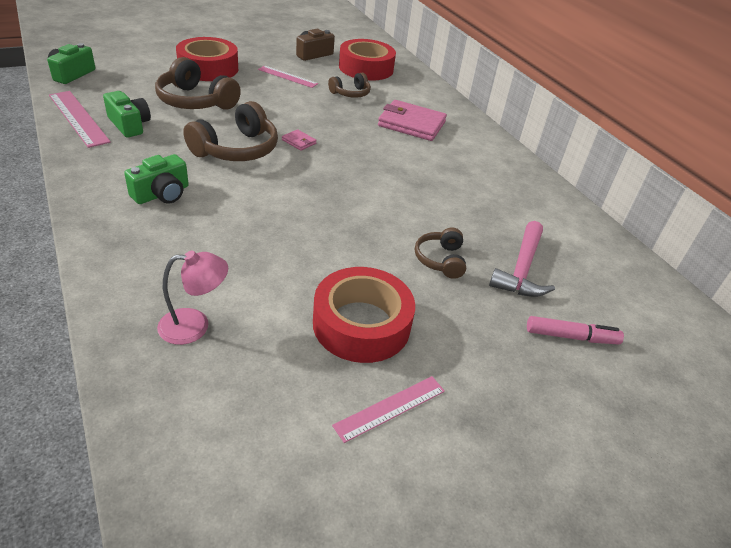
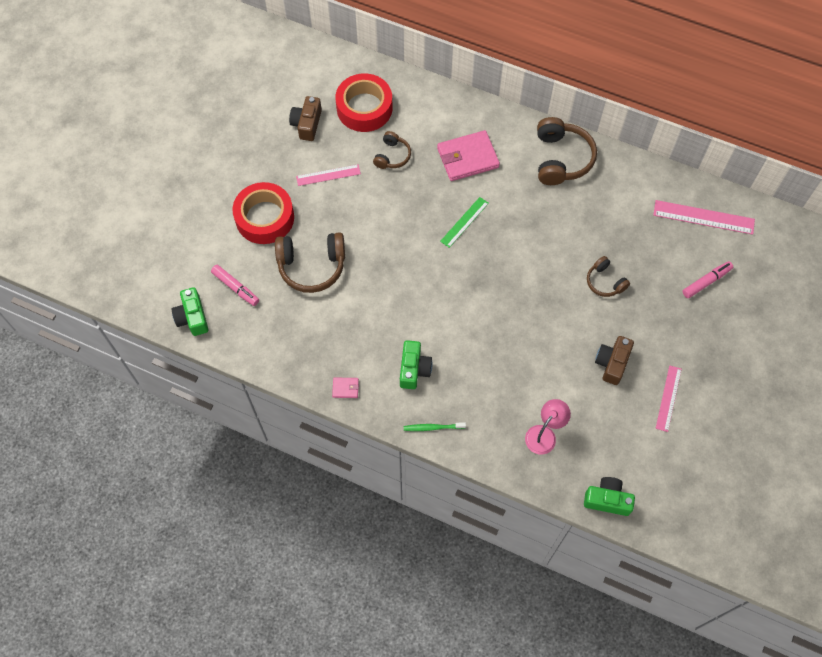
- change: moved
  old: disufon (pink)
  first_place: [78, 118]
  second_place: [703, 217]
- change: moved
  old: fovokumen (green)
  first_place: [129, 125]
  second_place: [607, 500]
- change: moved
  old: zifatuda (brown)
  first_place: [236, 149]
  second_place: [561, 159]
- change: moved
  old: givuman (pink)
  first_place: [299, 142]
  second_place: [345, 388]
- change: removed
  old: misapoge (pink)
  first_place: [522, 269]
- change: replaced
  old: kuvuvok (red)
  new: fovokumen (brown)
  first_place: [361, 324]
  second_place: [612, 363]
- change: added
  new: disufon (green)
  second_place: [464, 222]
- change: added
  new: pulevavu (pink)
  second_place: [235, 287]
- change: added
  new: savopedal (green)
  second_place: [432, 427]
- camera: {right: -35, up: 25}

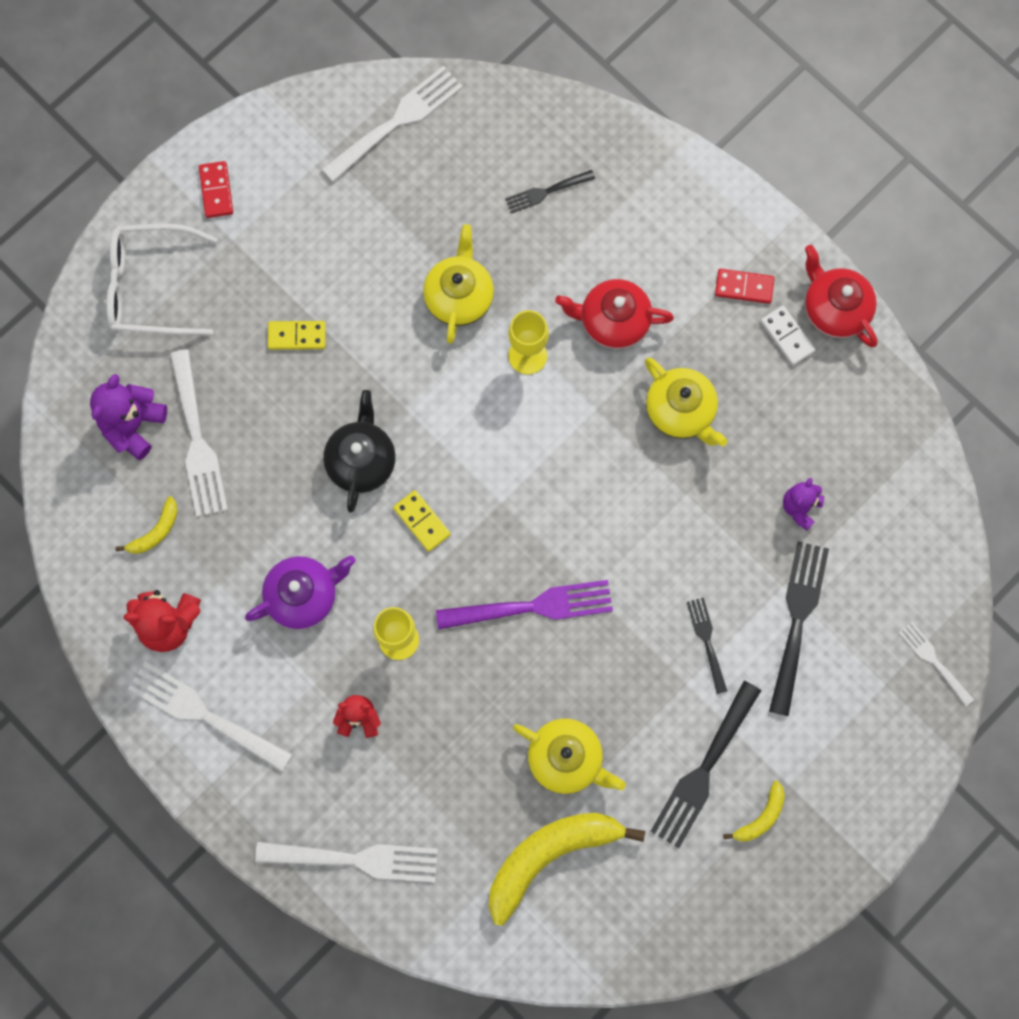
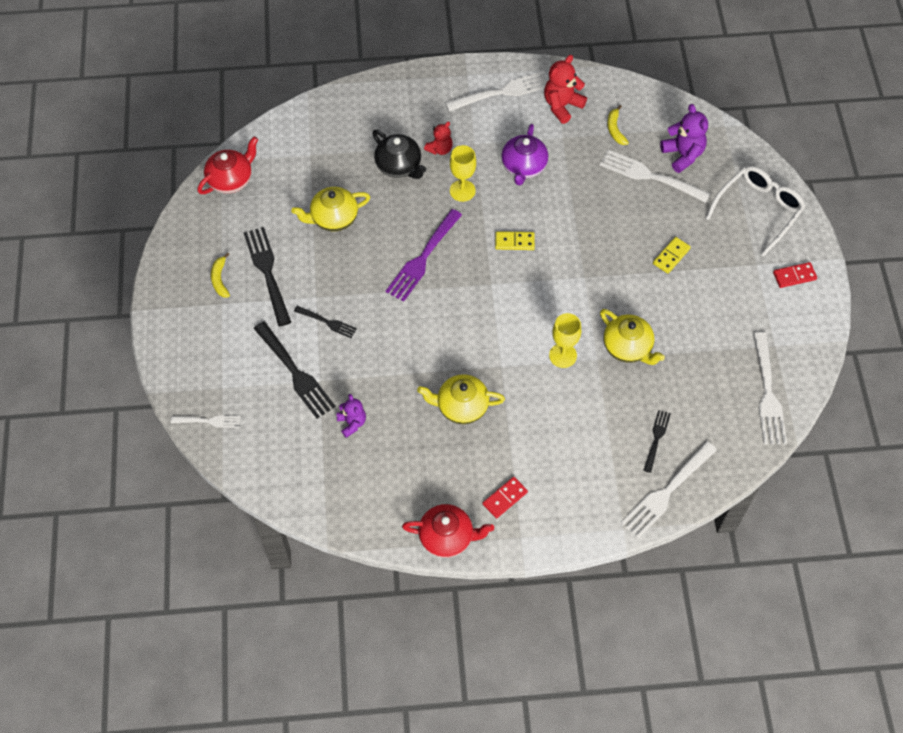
- change: turned
  old: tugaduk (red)
  first_place: [216, 191]
  second_place: [794, 276]
  degrees: -45
- change: moved
  old: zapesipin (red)
  first_place: [613, 321]
  second_place: [231, 180]
- change: removed
  old: tugaduk (white)
  first_place: [787, 336]
- change: moved
  old: zapesipin (black)
  first_place: [361, 461]
  second_place: [399, 166]
- change: removed
  old: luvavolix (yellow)
  first_place: [550, 856]
- change: moved
  old: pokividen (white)
  first_place: [355, 859]
  second_place: [666, 492]
- camera: {right: 130, up: -15}

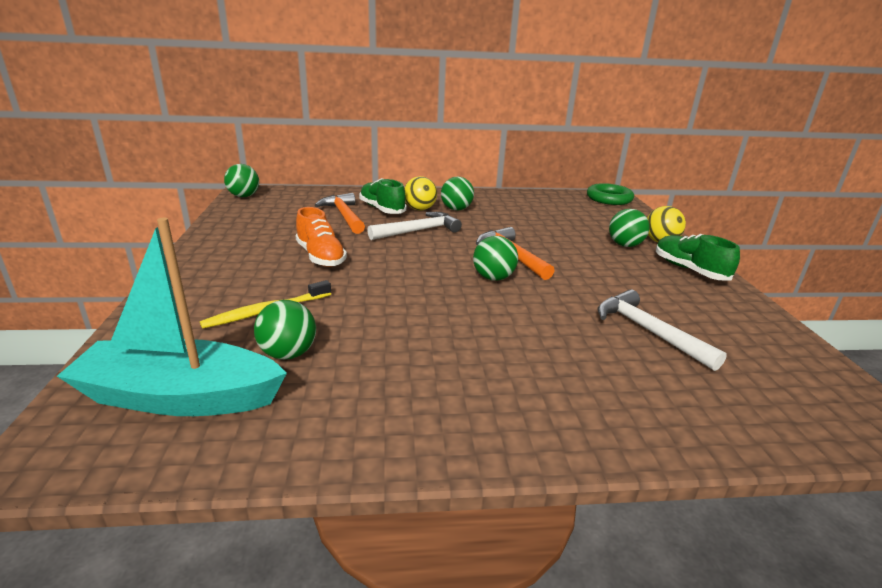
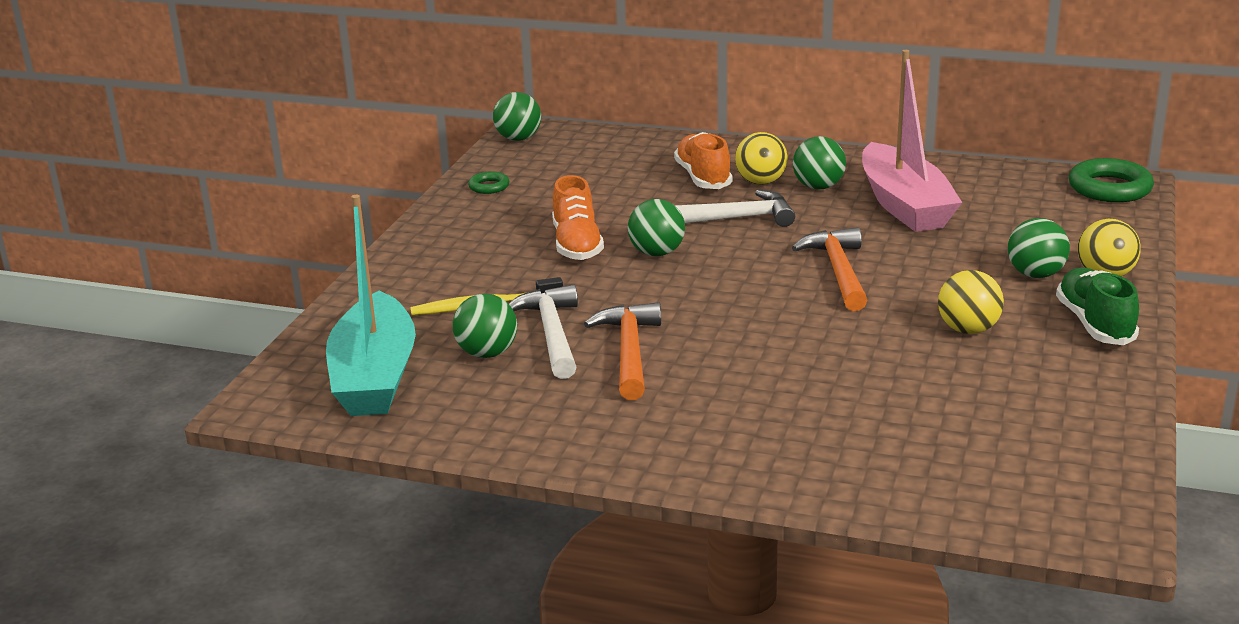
- change: recoloured
  old: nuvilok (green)
  new: nuvilok (orange)
  first_place: [382, 209]
  second_place: [703, 178]
- change: moved
  old: misapoge (orange)
  first_place: [344, 216]
  second_place: [629, 352]
- change: turned
  old: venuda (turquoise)
  first_place: [180, 397]
  second_place: [375, 376]
  degrees: -120
- change: moved
  old: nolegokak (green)
  first_place: [493, 278]
  second_place: [657, 253]
- change: moved
  old: misapoge (white)
  first_place: [648, 331]
  second_place: [552, 334]
- change: added
  new: venuda (pink)
  second_place: [904, 205]
- change: added
  new: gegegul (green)
  second_place: [489, 186]
- change: added
  new: nolegokak (yellow)
  second_place: [968, 330]
- camera: {right: 25, up: 0}

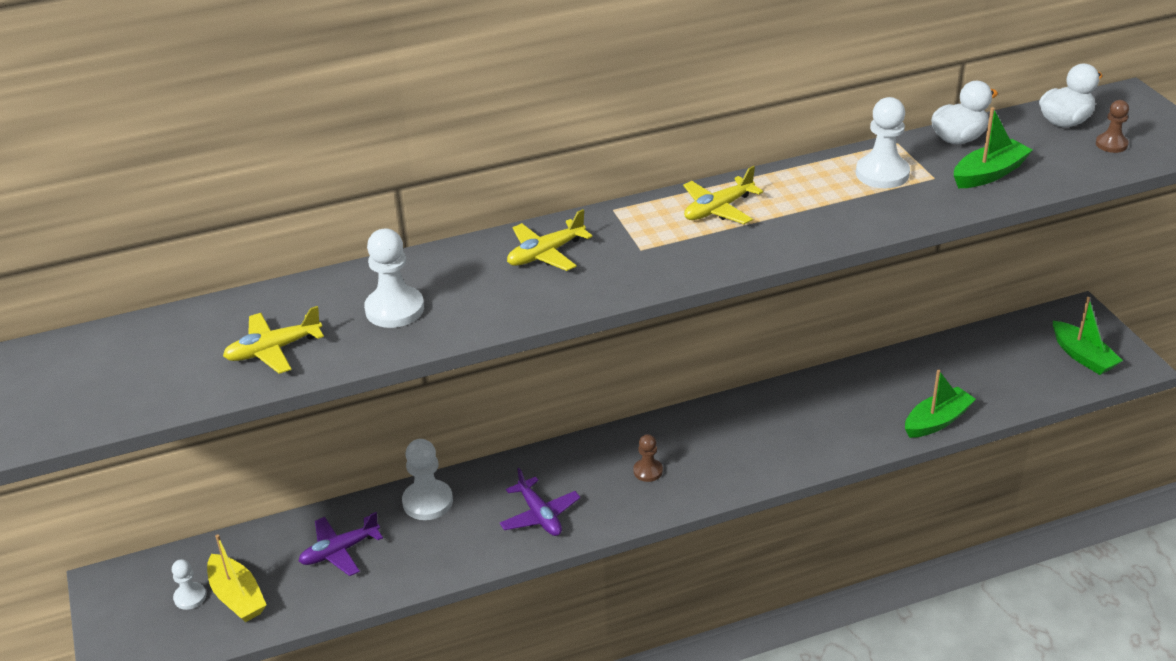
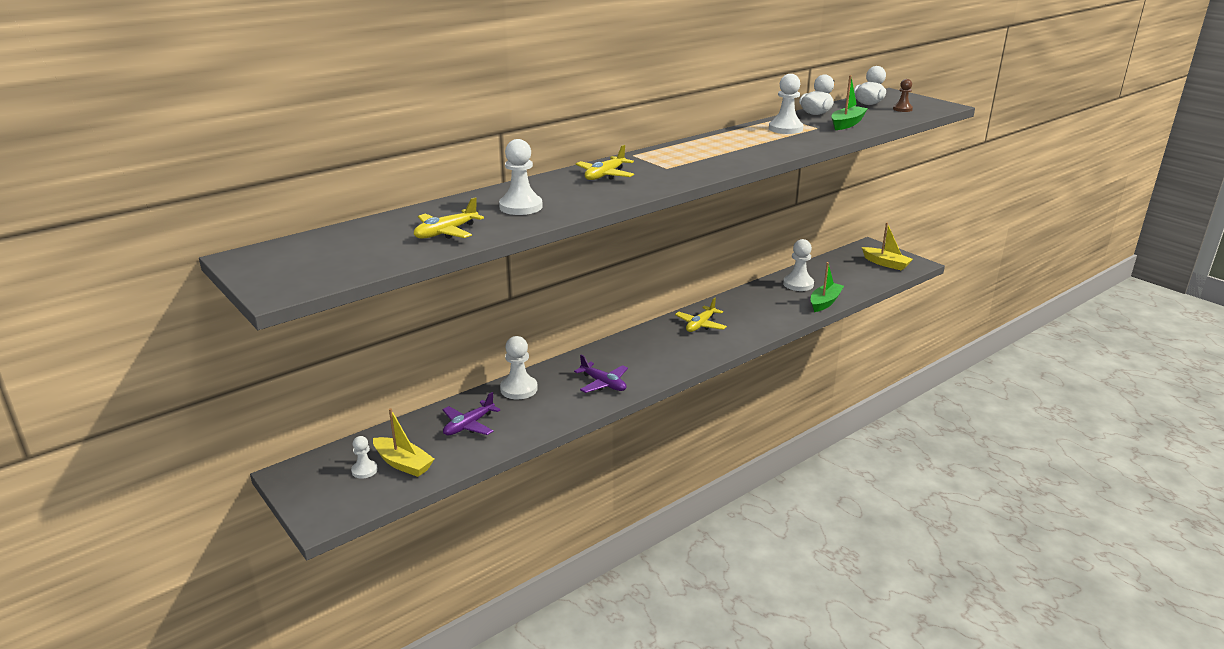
- change: moved
  old: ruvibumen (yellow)
  first_place: [718, 209]
  second_place: [700, 325]
- change: recoloured
  old: venuda (green)
  new: venuda (yellow)
  first_place: [1082, 356]
  second_place: [886, 264]
- change: removed
  old: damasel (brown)
  first_place: [648, 471]
- change: added
  new: damasel (white)
  second_place: [798, 284]
- camera: {right: -20, up: -10}

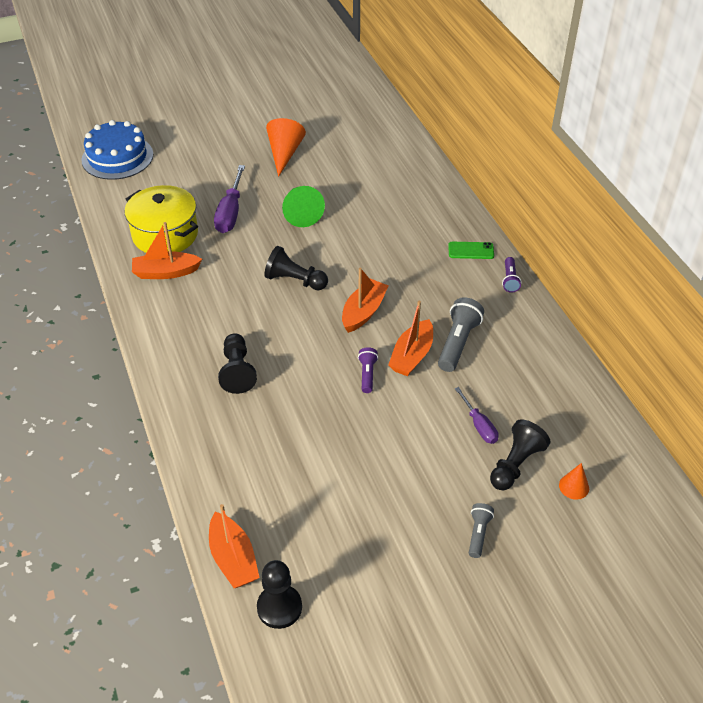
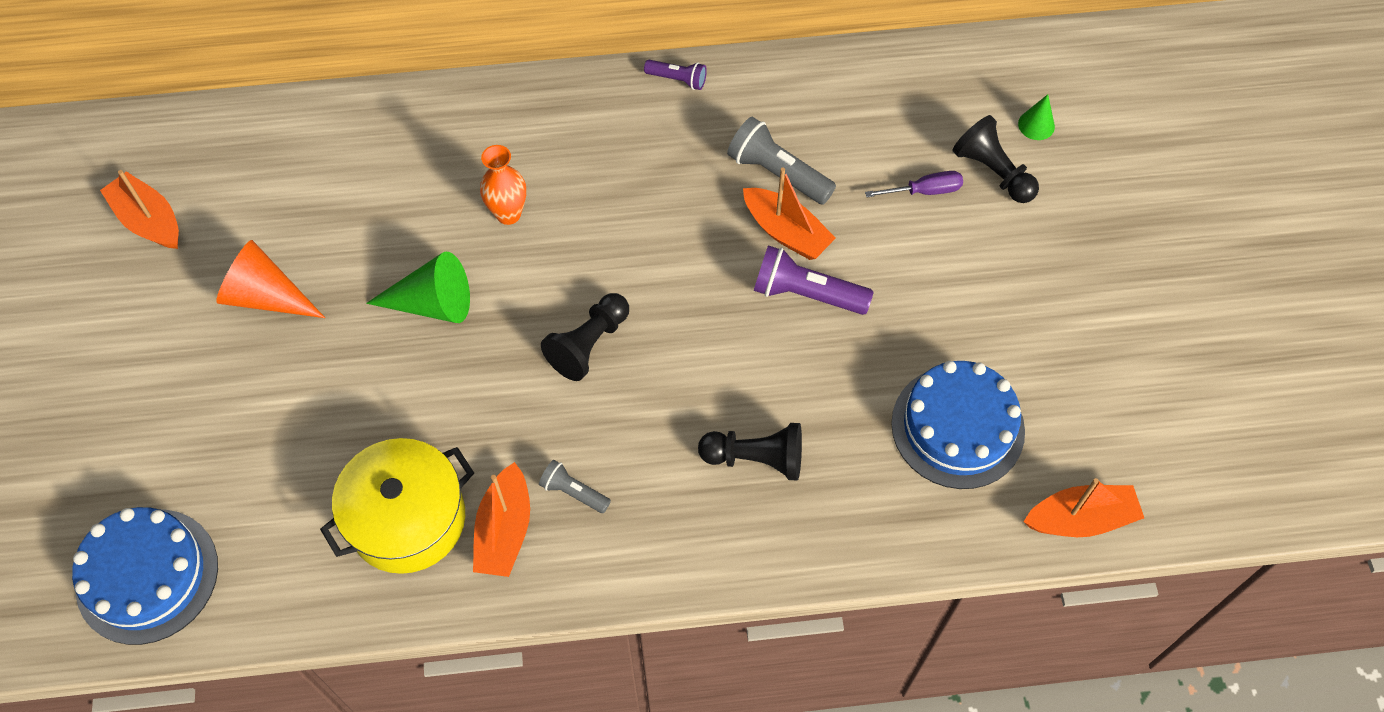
- change: removed
  old: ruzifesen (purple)
  first_place: [230, 212]
- change: removed
  old: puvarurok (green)
  first_place: [471, 251]
- change: moved
  old: venuda (orange)
  first_place: [363, 312]
  second_place: [149, 220]
- change: resized
  old: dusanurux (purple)
  first_place: [367, 374]
  second_place: [806, 293]
  factor: 1.73
- change: recoloured
  old: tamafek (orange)
  new: tamafek (green)
  first_place: [574, 486]
  second_place: [1036, 125]
- change: moved
  old: dusanurux (grey)
  first_place: [478, 534]
  second_place: [573, 492]
- change: removed
  old: damasel (black)
  first_place: [279, 607]
- change: added
  new: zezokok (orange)
  second_place: [508, 214]
- change: added
  new: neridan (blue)
  second_place: [957, 427]
- camera: {right: -75, up: 15}

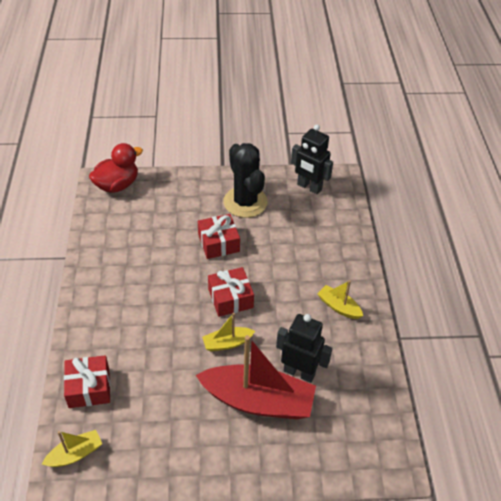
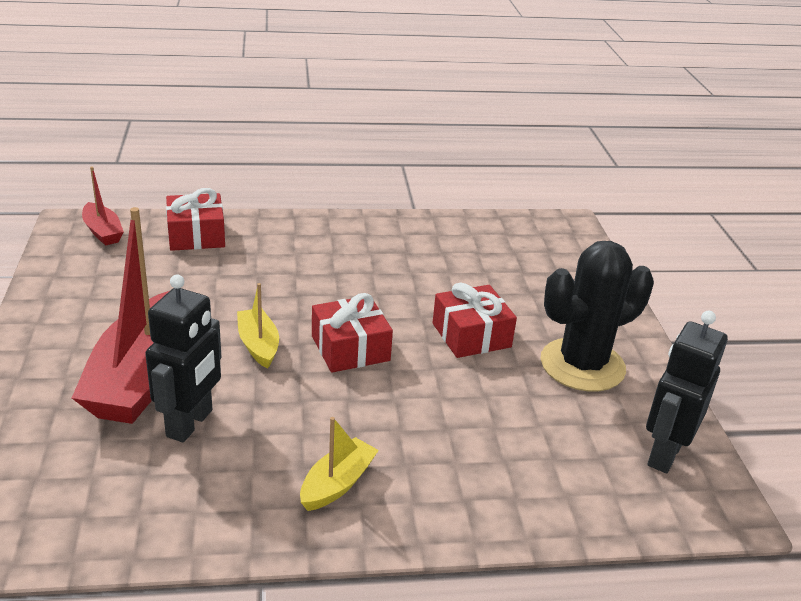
- change: removed
  old: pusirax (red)
  first_place: [117, 185]
- change: recoloured
  old: venuda (yellow)
  new: venuda (red)
  first_place: [75, 454]
  second_place: [103, 232]
- camera: {right: 85, up: -15}

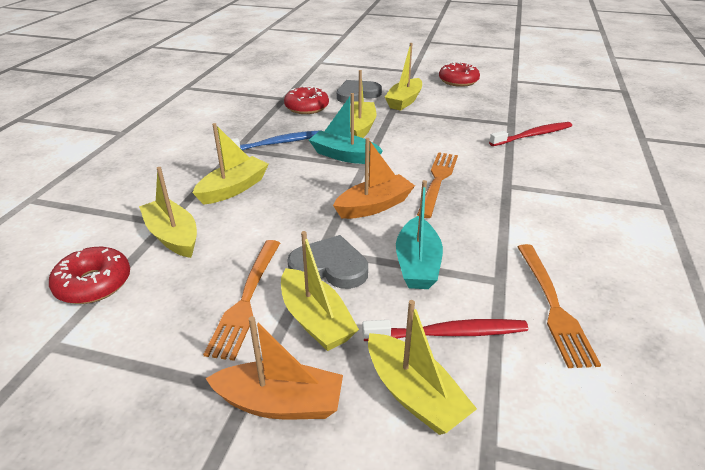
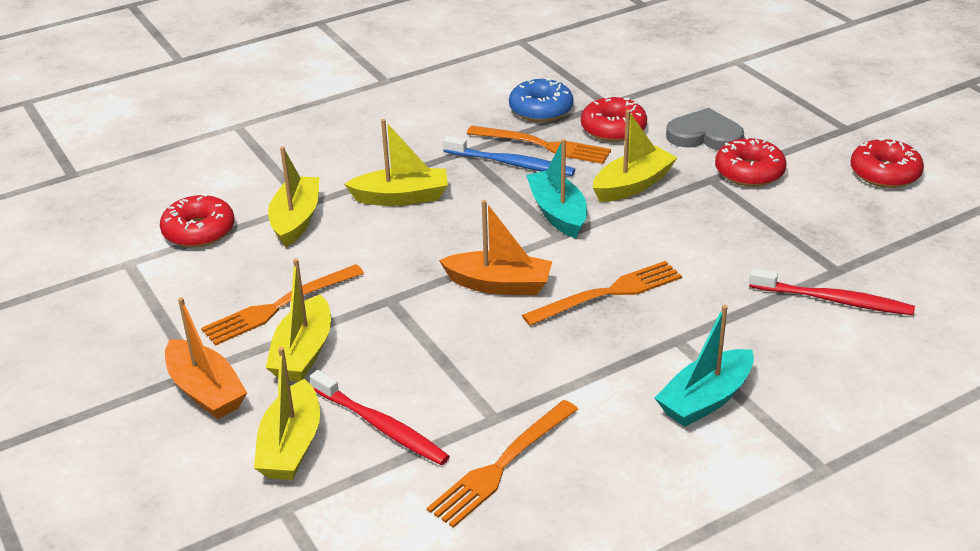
- change: replaced
  old: venuda (yellow)
  new: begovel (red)
  first_place: [404, 101]
  second_place: [749, 172]
- change: moved
  old: venuda (turquoise)
  first_place: [417, 264]
  second_place: [705, 399]
- change: removed
  old: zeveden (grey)
  first_place: [329, 266]
- change: added
  new: begovel (blue)
  second_place: [541, 109]
- change: added
  new: pokividen (orange)
  second_place: [543, 146]
- camera: {right: 45, up: 0}

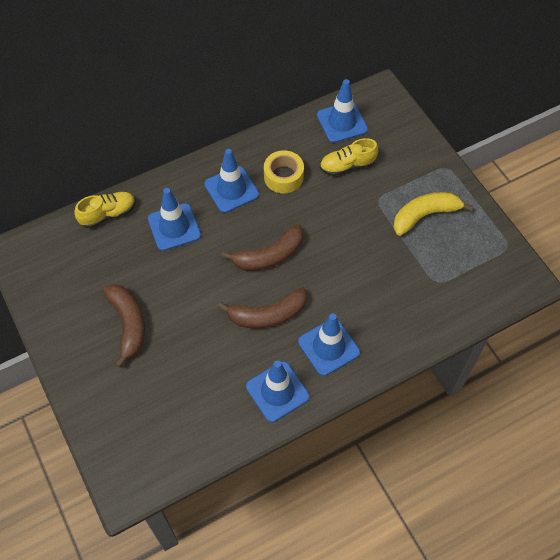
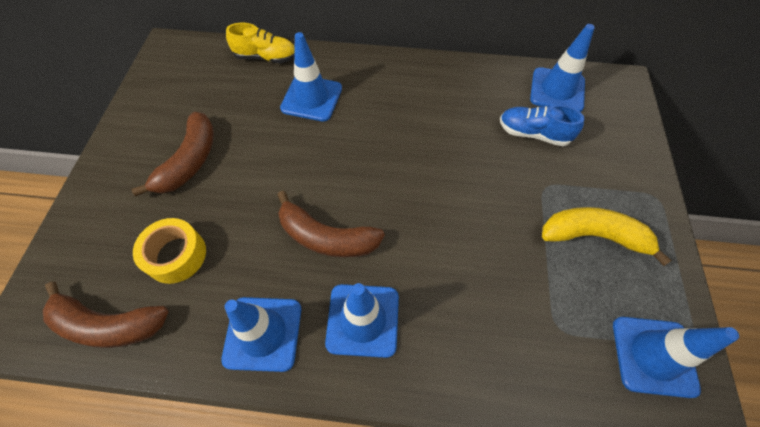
- change: recoloured
  old: nuvilok (yellow)
  new: nuvilok (blue)
  first_place: [347, 166]
  second_place: [533, 134]
- change: moved
  old: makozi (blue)
  first_place: [231, 189]
  second_place: [653, 356]
- change: moved
  old: kuvuvok (yellow)
  first_place: [283, 177]
  second_place: [176, 255]
- change: moved
  old: luvavolix (brown)
  first_place: [269, 256]
  second_place: [108, 324]
- camera: {right: 35, up: 0}

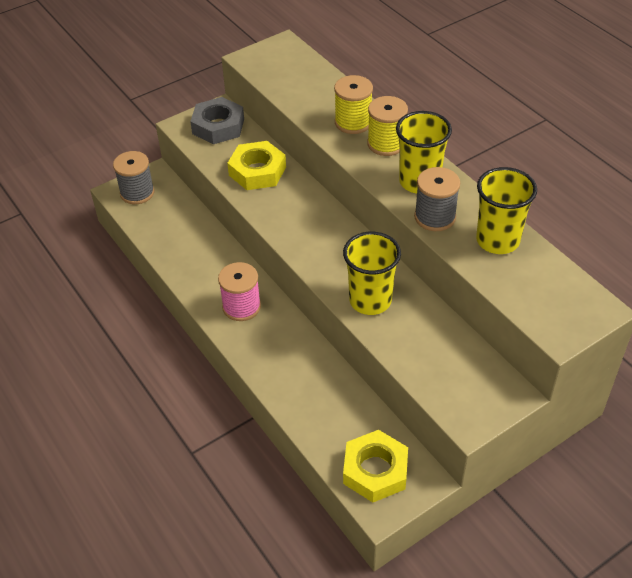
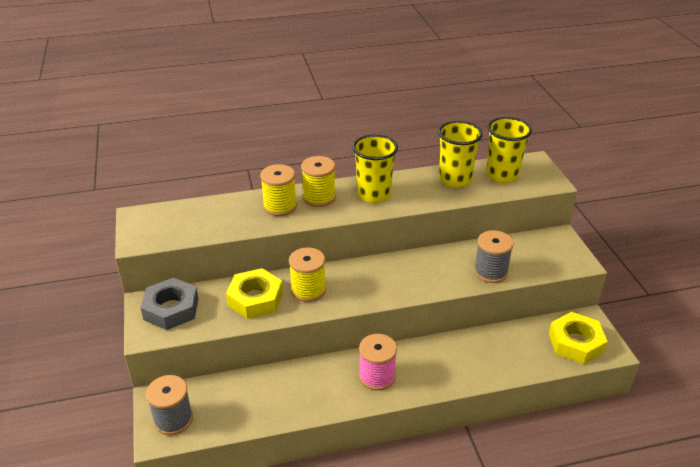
- change: moved
  old: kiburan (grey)
  first_place: [435, 217]
  second_place: [490, 272]
- change: moved
  old: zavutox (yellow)
  first_place: [370, 300]
  second_place: [502, 175]
- change: added
  new: kiburan (yellow)
  second_place: [308, 290]
- camera: {right: -70, up: -10}

